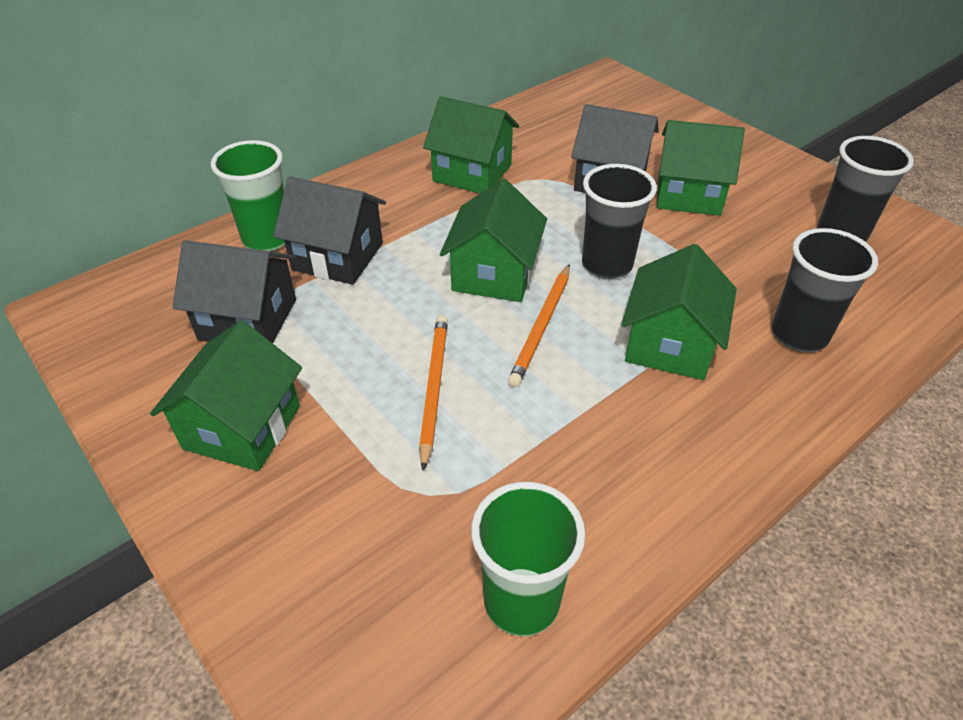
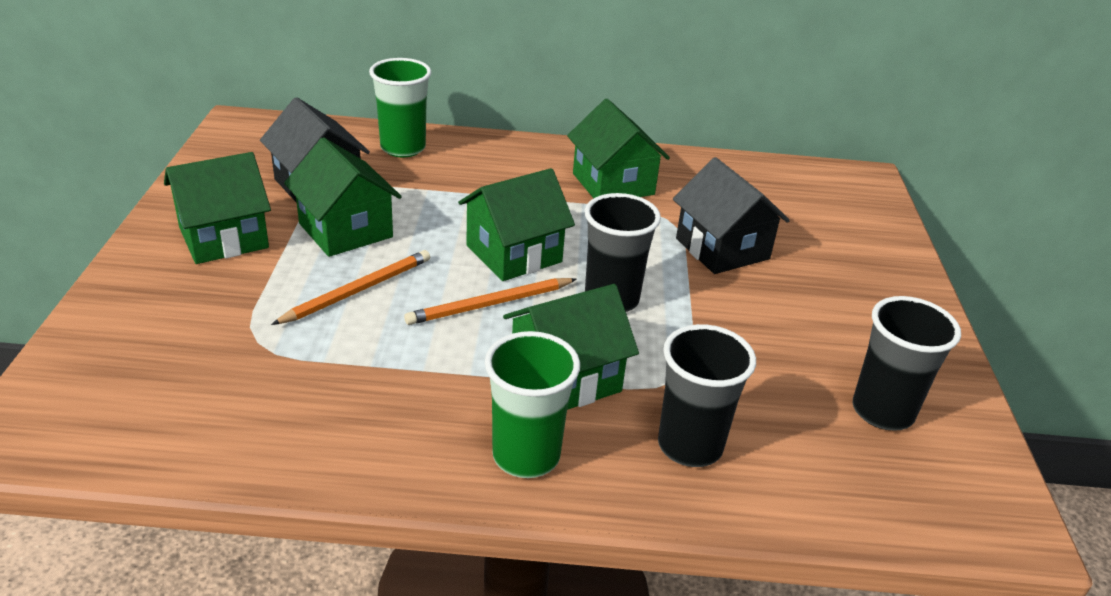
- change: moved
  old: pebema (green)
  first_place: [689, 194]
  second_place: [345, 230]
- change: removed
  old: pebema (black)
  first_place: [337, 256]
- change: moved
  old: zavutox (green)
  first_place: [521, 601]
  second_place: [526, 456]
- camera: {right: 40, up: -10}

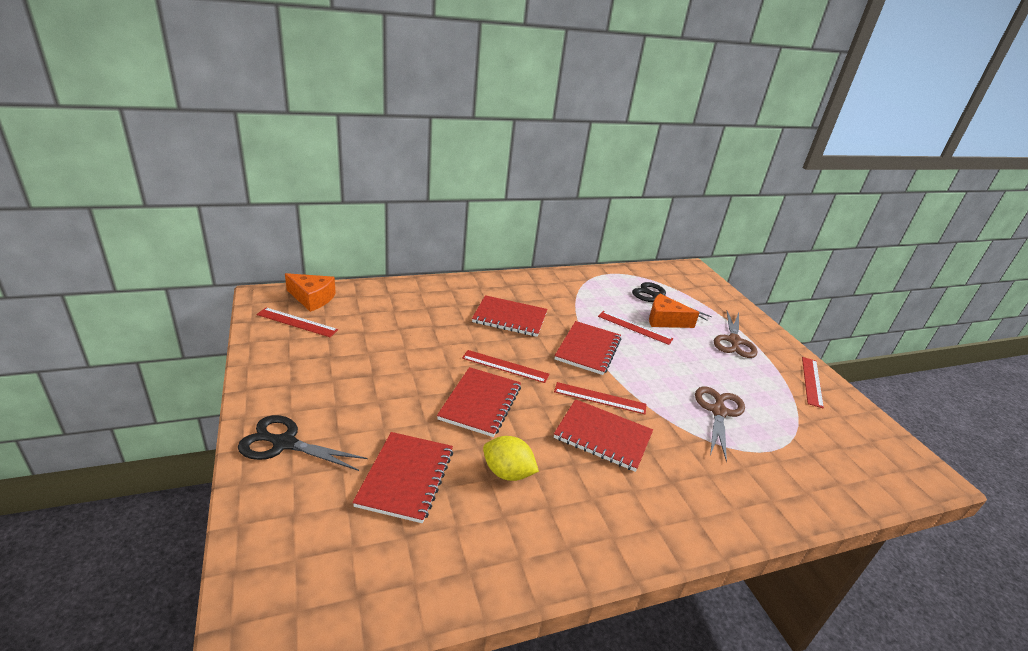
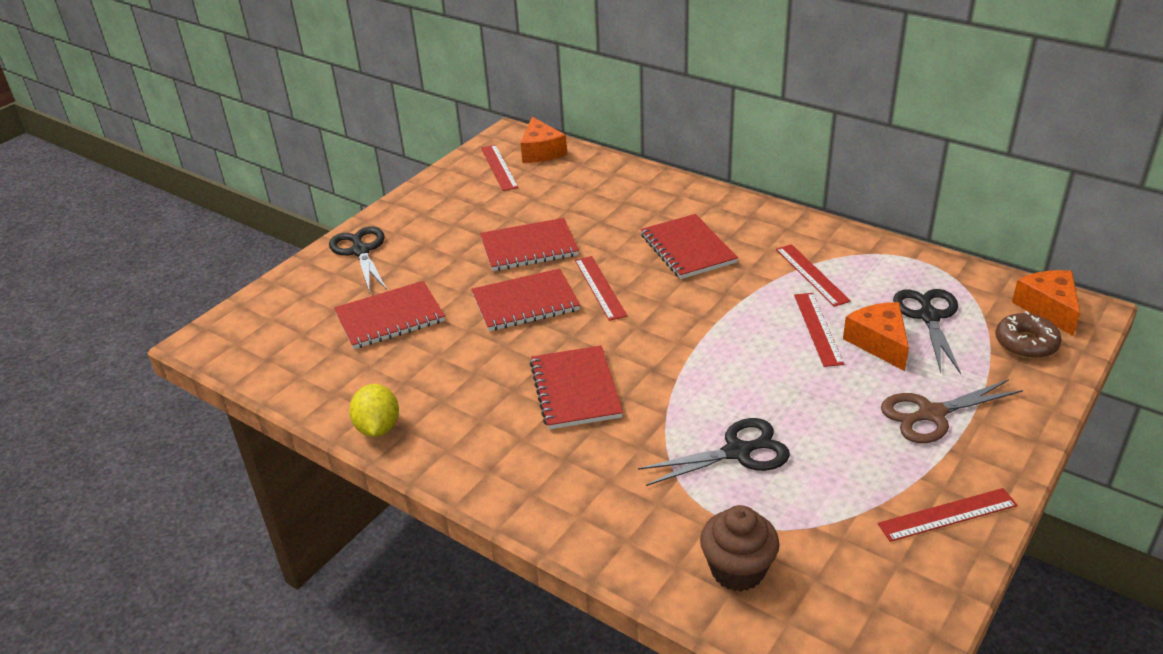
- change: moved
  old: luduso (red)
  first_place: [588, 349]
  second_place: [529, 247]
- change: moved
  old: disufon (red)
  first_place: [600, 398]
  second_place: [811, 275]
- change: recoloured
  old: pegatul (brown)
  new: pegatul (black)
  first_place: [718, 411]
  second_place: [737, 452]
- change: moved
  old: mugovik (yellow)
  first_place: [507, 473]
  second_place: [378, 428]
- change: added
  new: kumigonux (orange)
  second_place: [1048, 308]
- change: added
  new: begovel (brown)
  second_place: [1026, 343]
- change: added
  new: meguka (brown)
  second_place: [737, 570]
- camera: {right: 60, up: 5}

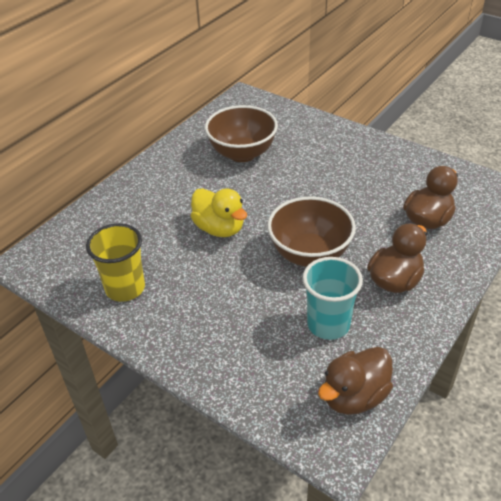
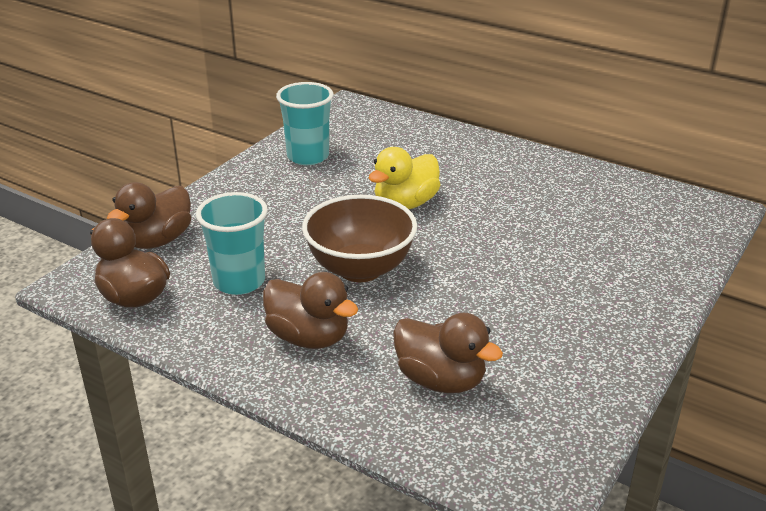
- change: removed
  old: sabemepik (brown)
  first_place: [242, 153]
- change: recoloured
  old: zavutox (yellow)
  new: zavutox (turquoise)
  first_place: [125, 288]
  second_place: [308, 156]
- change: added
  new: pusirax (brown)
  second_place: [157, 241]
- camera: {right: 85, up: -10}

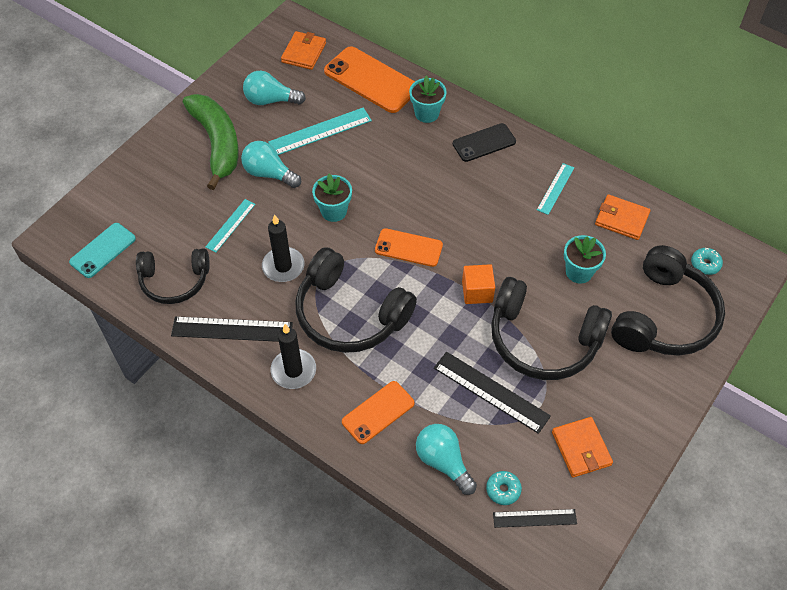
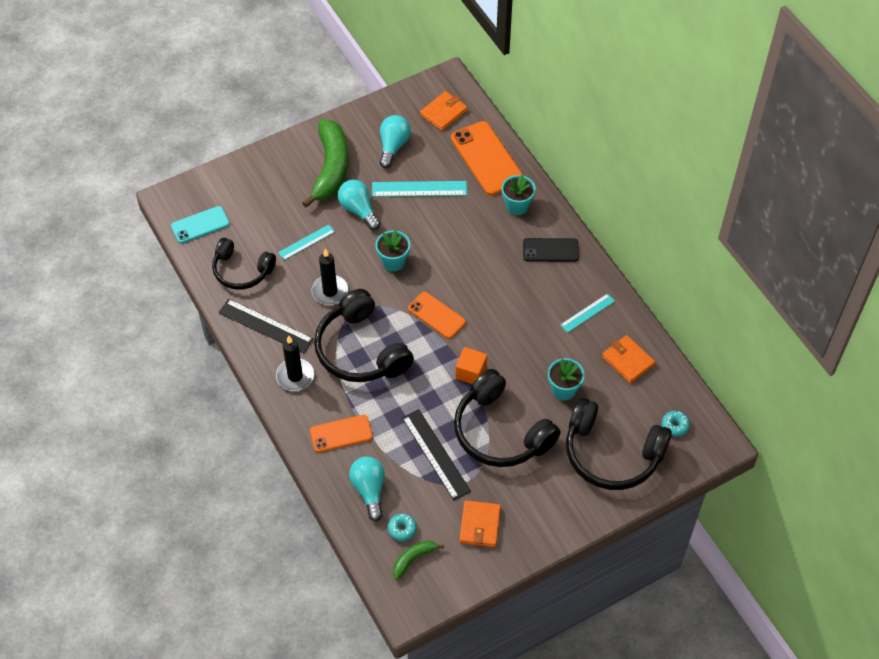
- change: turned
  old: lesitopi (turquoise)
  first_place: [270, 100]
  second_place: [393, 146]
  degrees: 75
- change: turned
  old: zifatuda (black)
  first_place: [665, 317]
  second_place: [611, 454]
  degrees: 60
- change: replaced
  old: disufon (black)
  new: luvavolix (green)
  first_place: [534, 518]
  second_place: [413, 559]
- camera: {right: 25, up: 0}

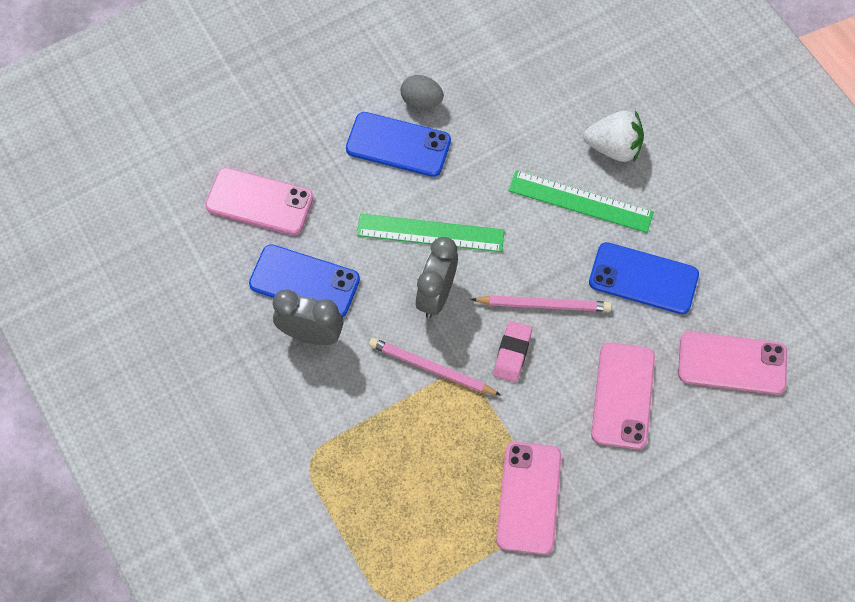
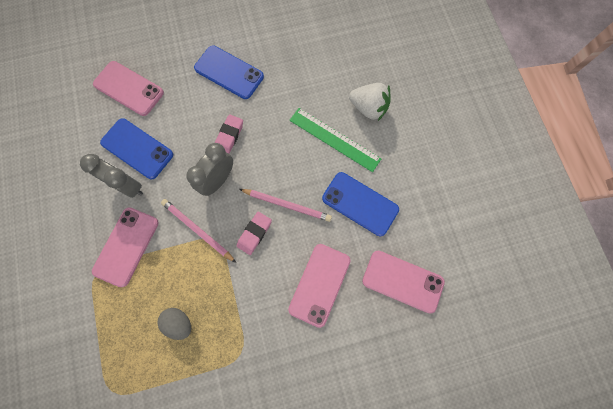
- change: moved
  old: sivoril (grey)
  first_place: [421, 101]
  second_place: [179, 322]
- change: replaced
  old: disufon (green)
  new: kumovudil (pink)
  first_place: [430, 233]
  second_place: [229, 136]
- change: moved
  old: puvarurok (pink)
  first_place: [529, 497]
  second_place: [126, 246]
- camera: {right: 15, up: 10}

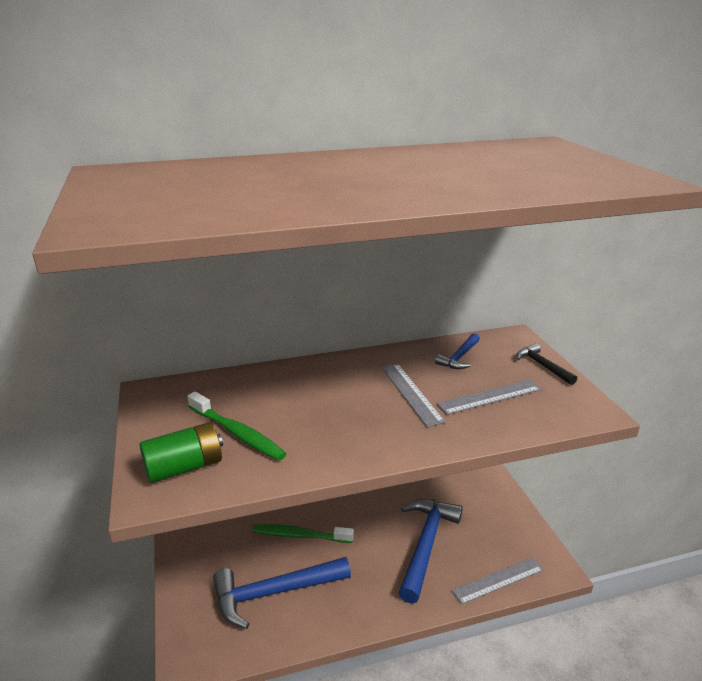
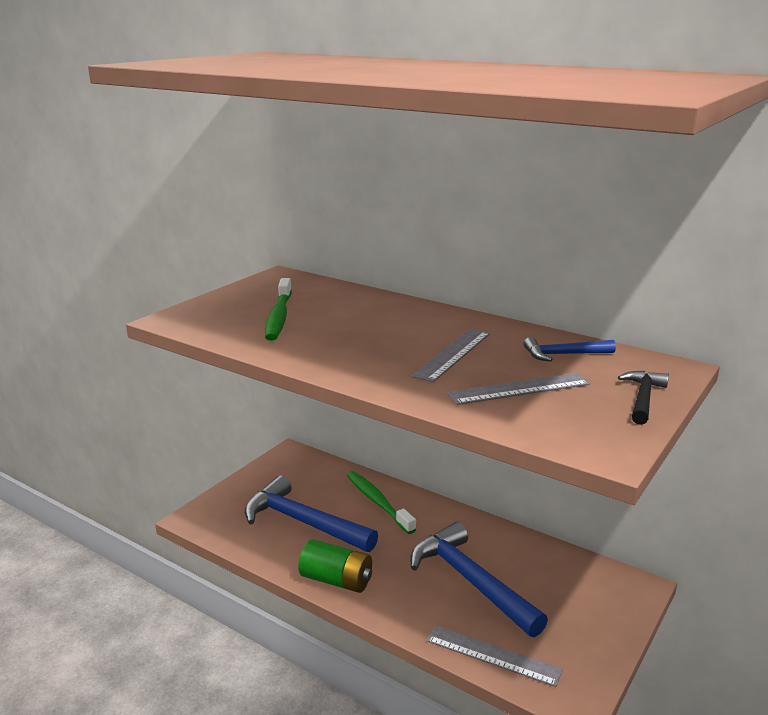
- change: turned
  old: disufon (grey)
  first_place: [489, 397]
  second_place: [519, 389]
  degrees: -45
- change: moved
  old: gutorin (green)
  first_place: [184, 467]
  second_place: [336, 580]
- change: turned
  old: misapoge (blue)
  first_place: [426, 544]
  second_place: [470, 581]
  degrees: -105
- camera: {right: 50, up: -5}

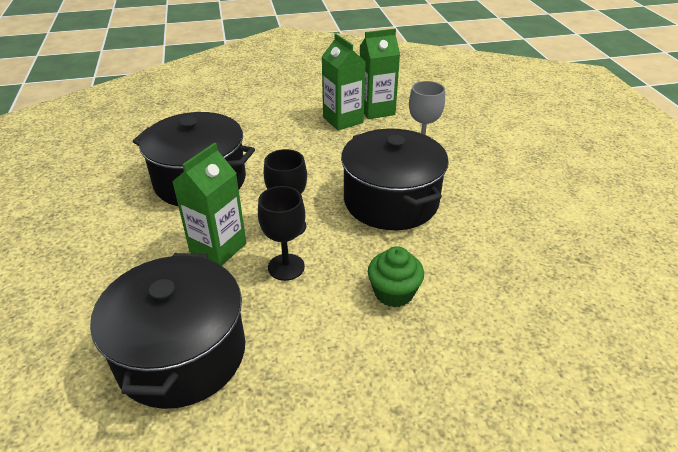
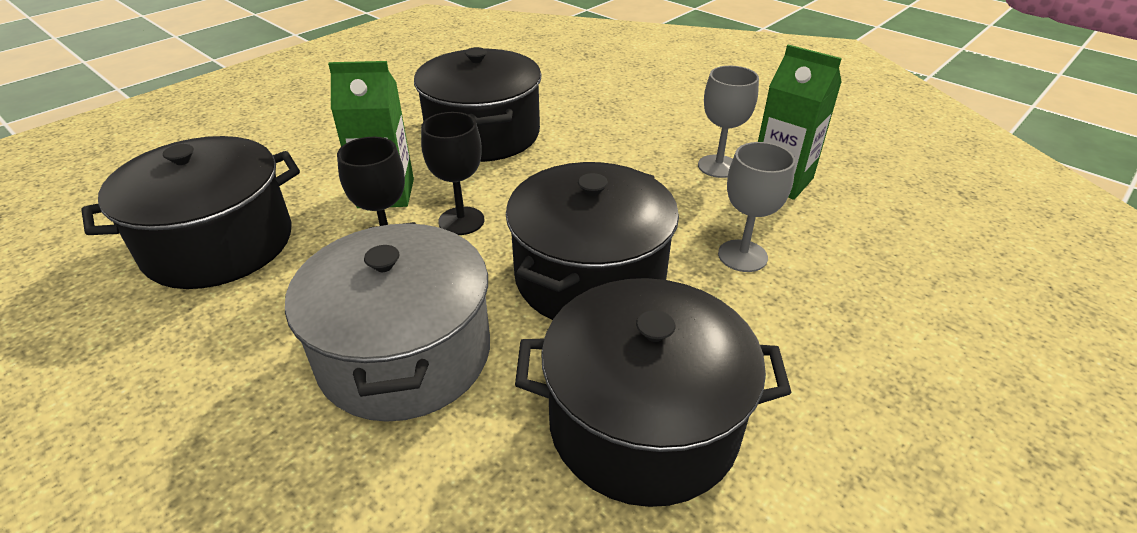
- change: replaced
  old: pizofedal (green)
  new: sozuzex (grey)
  first_place: [343, 120]
  second_place: [718, 166]
- change: replaced
  old: meguka (green)
  new: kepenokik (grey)
  first_place: [393, 292]
  second_place: [405, 354]
- change: added
  new: kepenokik (black)
  second_place: [643, 423]
- camera: {right: 55, up: 0}

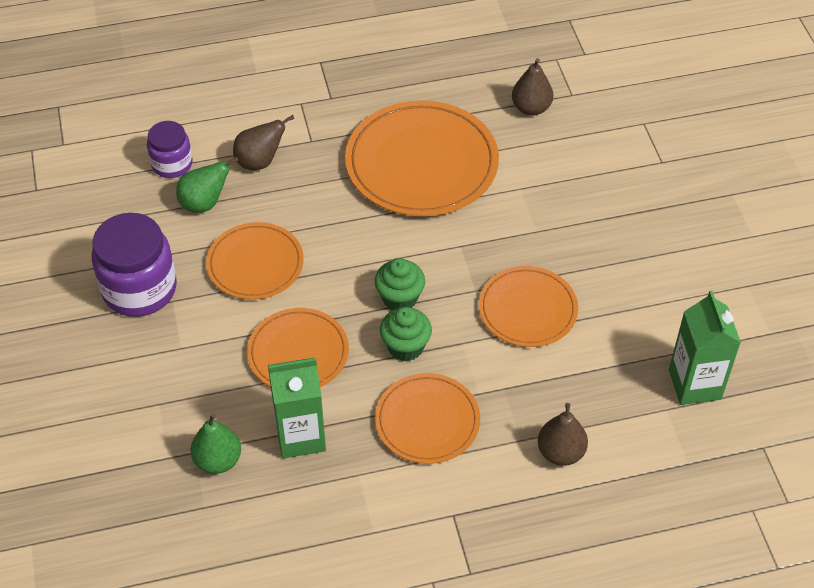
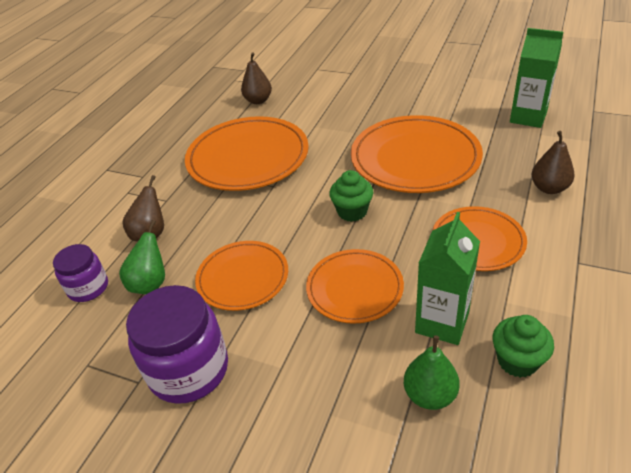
- change: resized
  old: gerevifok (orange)
  first_place: [527, 309]
  second_place: [415, 158]
  factor: 1.67
- change: moved
  old: meguka (green)
  first_place: [405, 347]
  second_place: [517, 361]
- camera: {right: -50, up: -10}

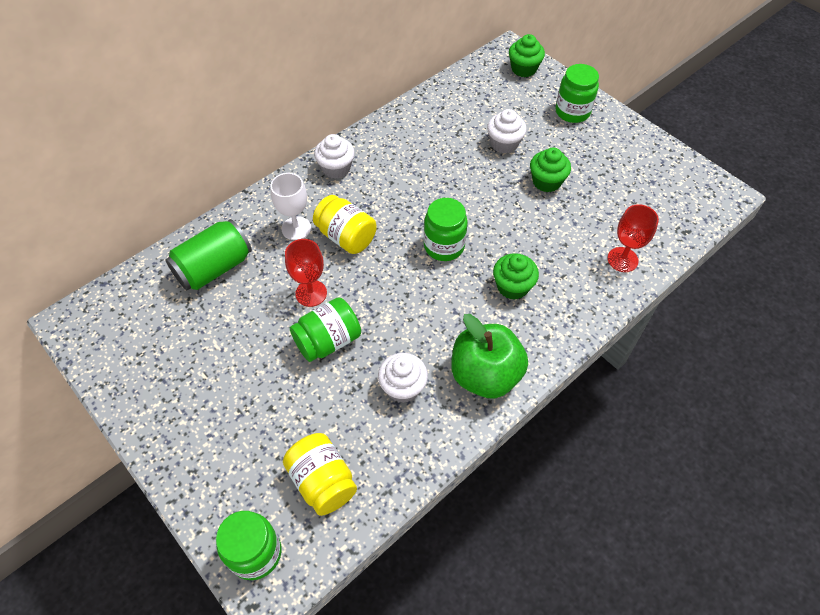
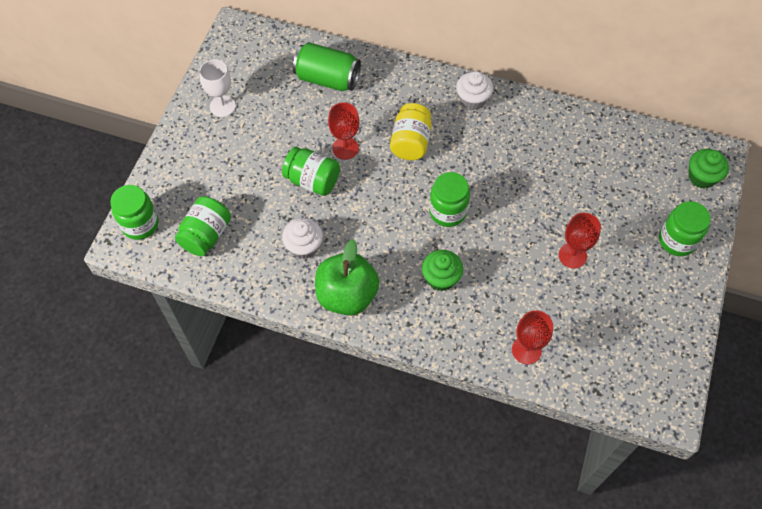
- change: removed
  old: meguka (white)
  first_place: [504, 143]
- change: replaced
  old: meguka (green)
  new: sozuzex (red)
  first_place: [546, 181]
  second_place: [572, 255]
- change: moved
  old: sozuzex (white)
  first_place: [296, 228]
  second_place: [222, 106]
- change: recoloured
  old: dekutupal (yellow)
  new: dekutupal (green)
  first_place: [322, 481]
  second_place: [206, 235]
- camera: {right: 60, up: 5}

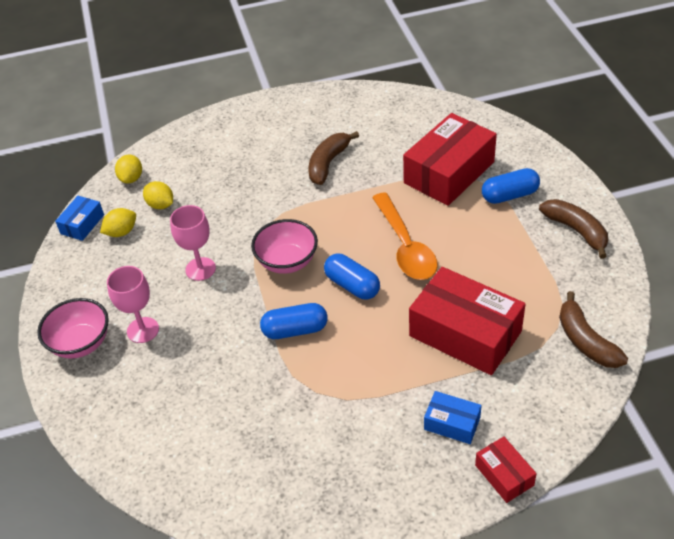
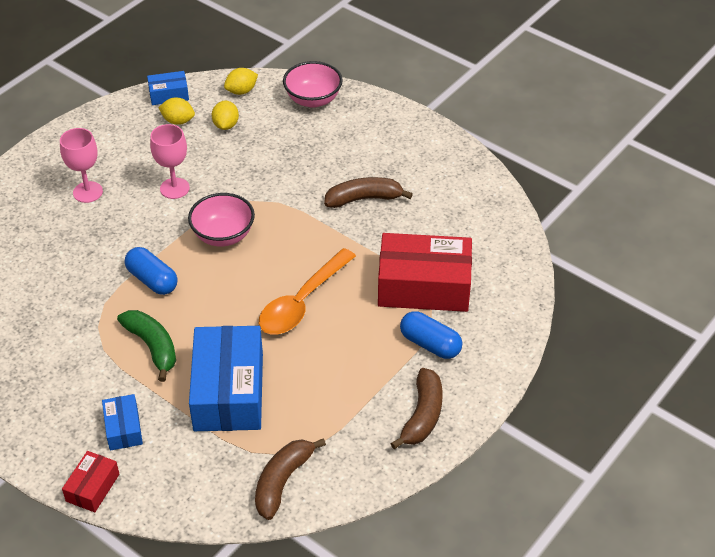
- change: removed
  old: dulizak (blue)
  first_place: [352, 285]
- change: recoloured
  old: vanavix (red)
  new: vanavix (blue)
  first_place: [465, 333]
  second_place: [228, 391]
- change: moved
  old: sabemepik (pink)
  first_place: [81, 343]
  second_place: [313, 99]
- change: added
  new: luvavolix (green)
  second_place: [152, 347]
- camera: {right: 50, up: 0}

